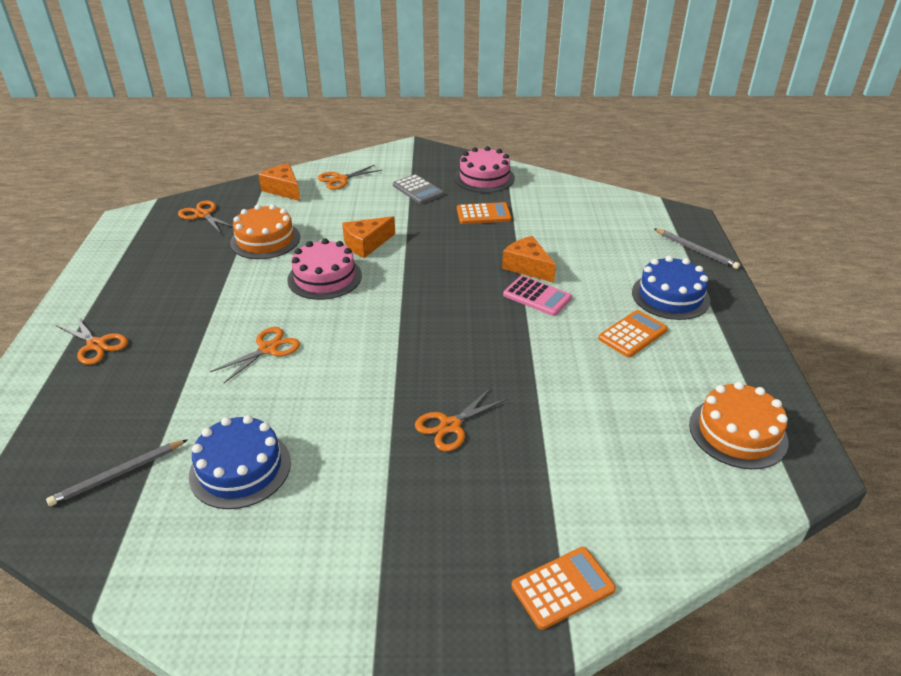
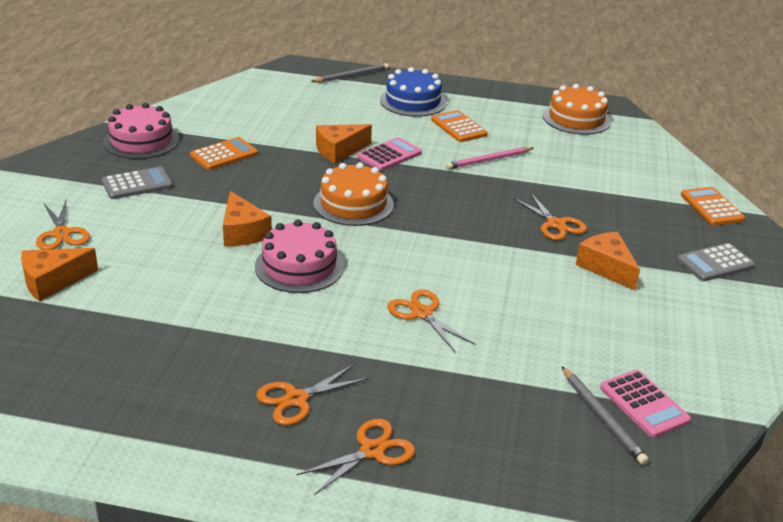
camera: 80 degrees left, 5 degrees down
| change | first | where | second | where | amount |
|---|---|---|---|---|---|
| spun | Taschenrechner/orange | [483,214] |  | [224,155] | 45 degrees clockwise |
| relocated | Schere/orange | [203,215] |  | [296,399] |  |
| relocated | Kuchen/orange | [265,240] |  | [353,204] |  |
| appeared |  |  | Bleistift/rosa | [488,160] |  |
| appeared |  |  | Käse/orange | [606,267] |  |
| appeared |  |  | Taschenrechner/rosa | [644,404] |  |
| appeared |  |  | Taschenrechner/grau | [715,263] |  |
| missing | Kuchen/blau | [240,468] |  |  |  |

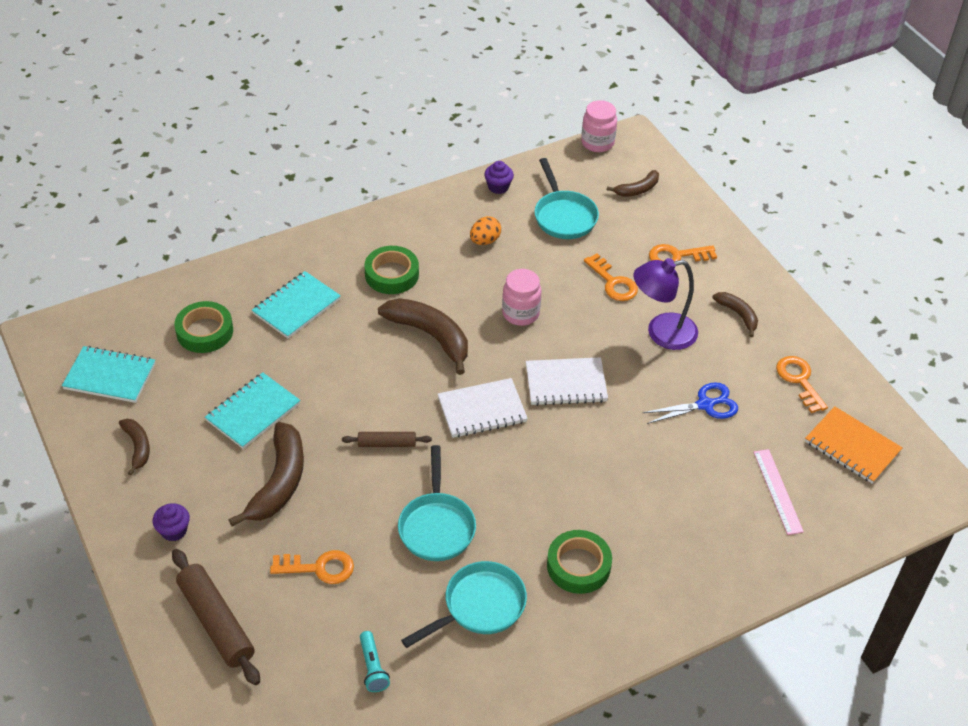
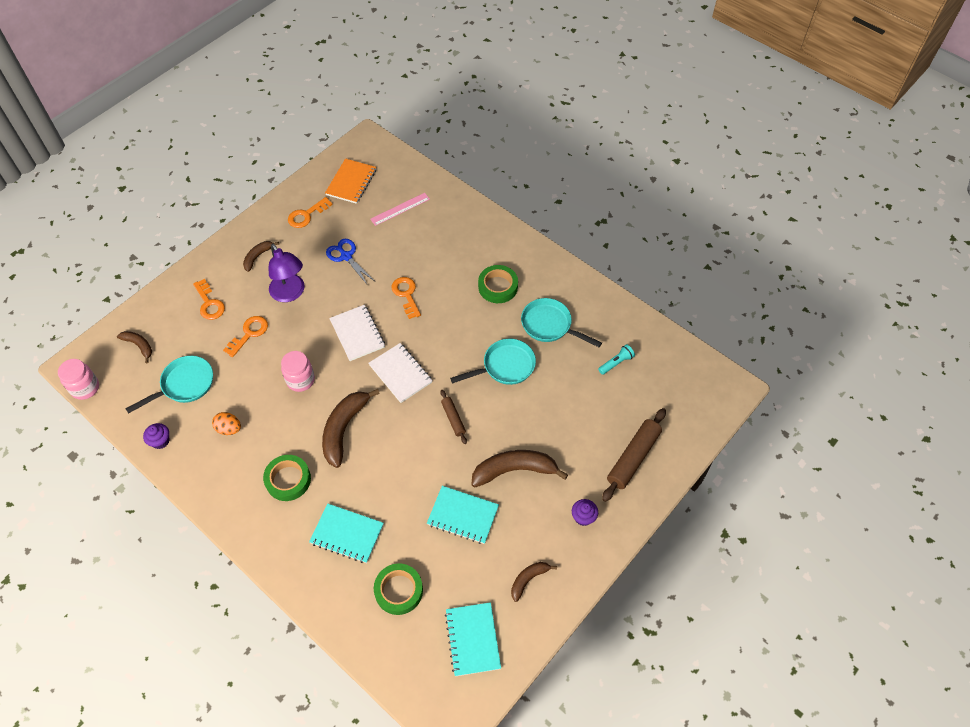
camera: 110 degrees left, 10 degrees up
| change | first | where | second | where | amount |
|---|---|---|---|---|---|
| relocated | Schlüssel/orange | [319,568] |  | [406,295] |  |

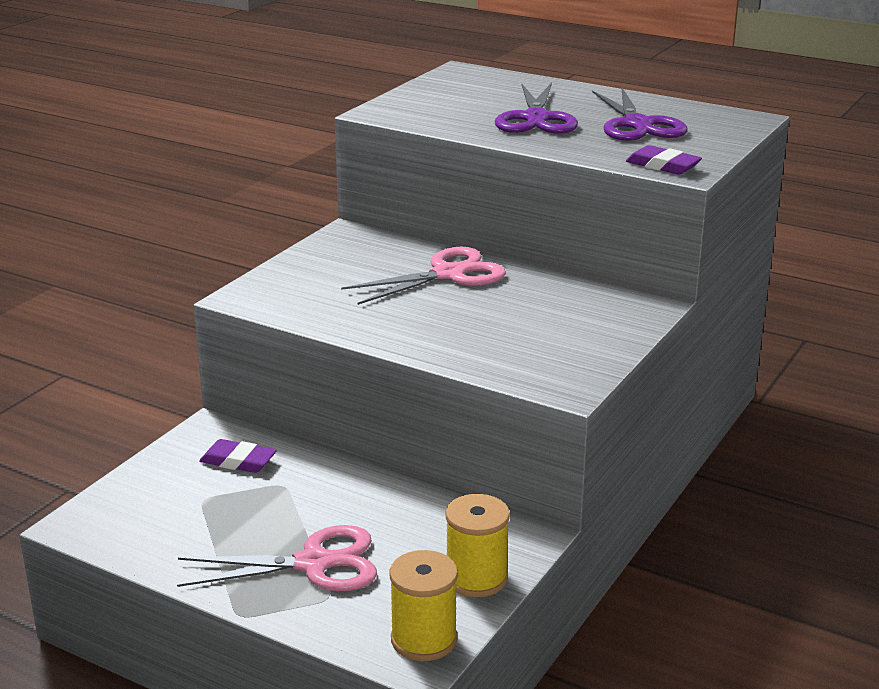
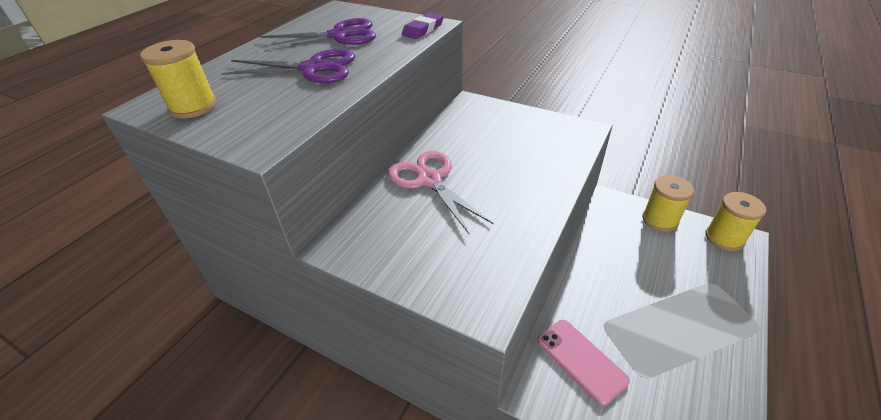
camera: 90 degrees left, 15 degrees up
| change | first | where | second | where | amount |
|---|---|---|---|---|---|
| appeared |  |  | Garnrolle/gelb | [193,107] |  |
| exchanged | Radiergummi/lila | [238,461] | Handy/rosa | [581,360] |  |
| missing | Schere/rosa | [314,563] |  |  |  |

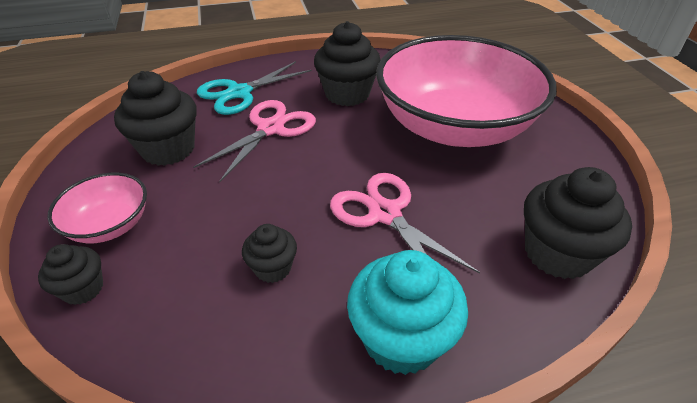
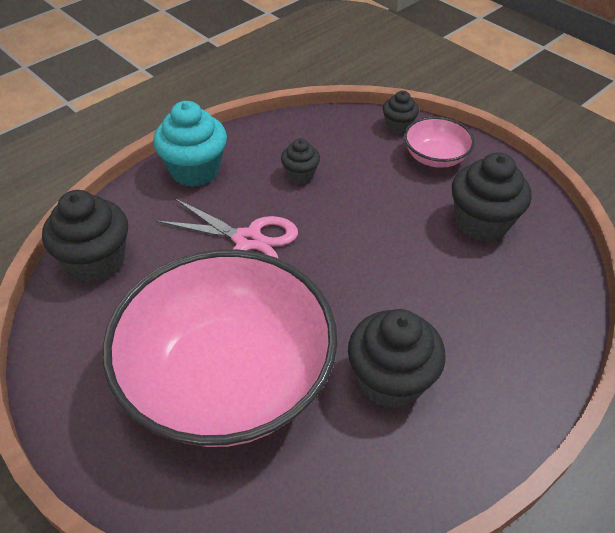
camera: 150 degrees right, 5 degrees up
| change | first | where | second | where | amount |
|---|---|---|---|---|---|
| missing | Schere/rosa | [271,129] |  |  |  |
| missing | Schere/türkis | [239,93] |  |  |  |

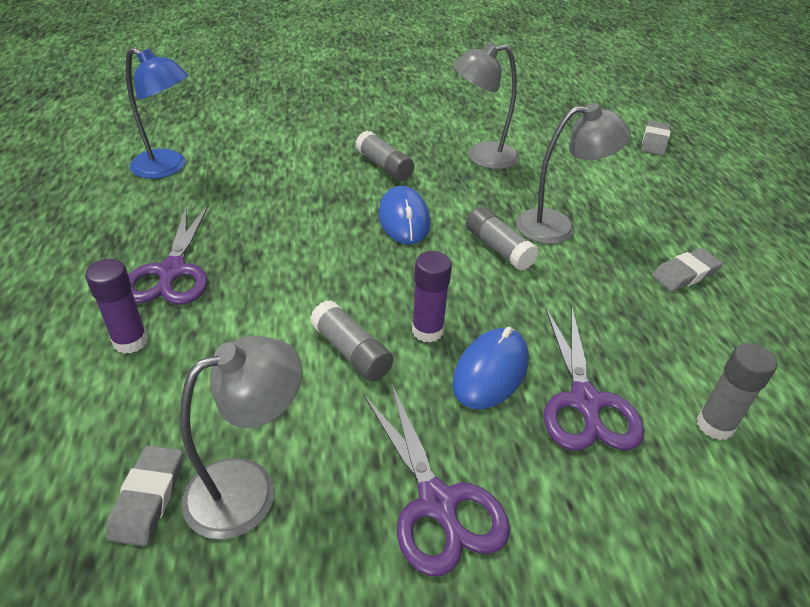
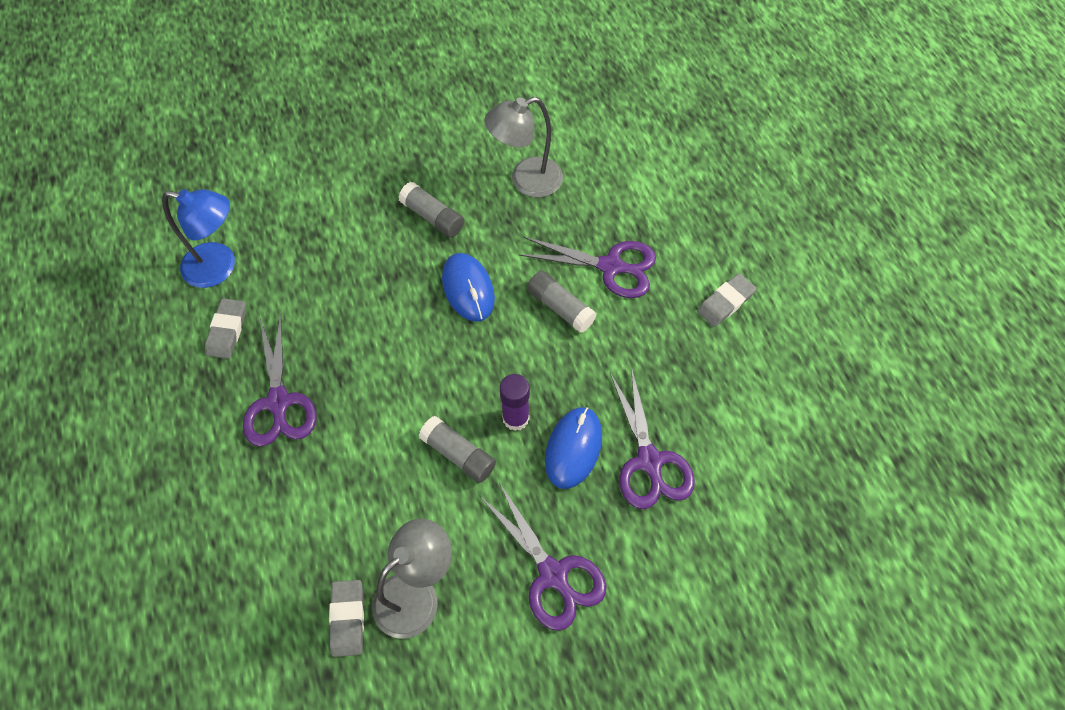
camera: 10 degrees left, 20 degrees up
| change | first | where | second | where | amount |
|---|---|---|---|---|---|
| relocated | Radiergummi/grau | [654,141] |  | [227,330] |  |
| exchanged | Lampe/grau | [558,226] | Schere/lila | [610,266] |  |
| missing | Klebestift/lila | [130,341] |  |  |  |
| missing | Klebestift/grau | [715,425] |  |  |  |

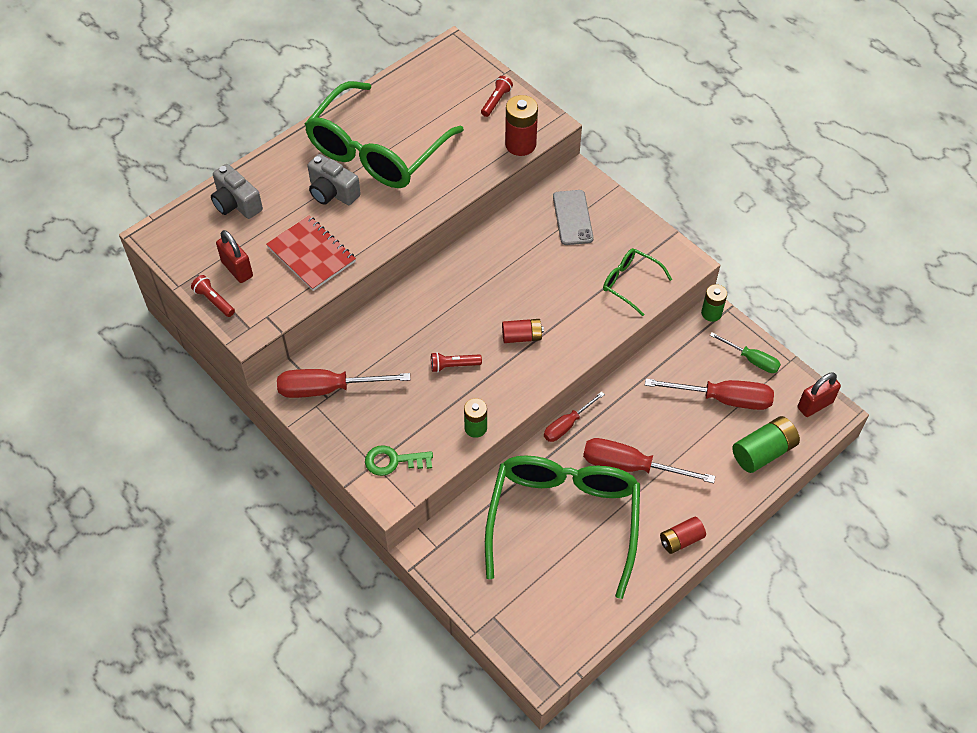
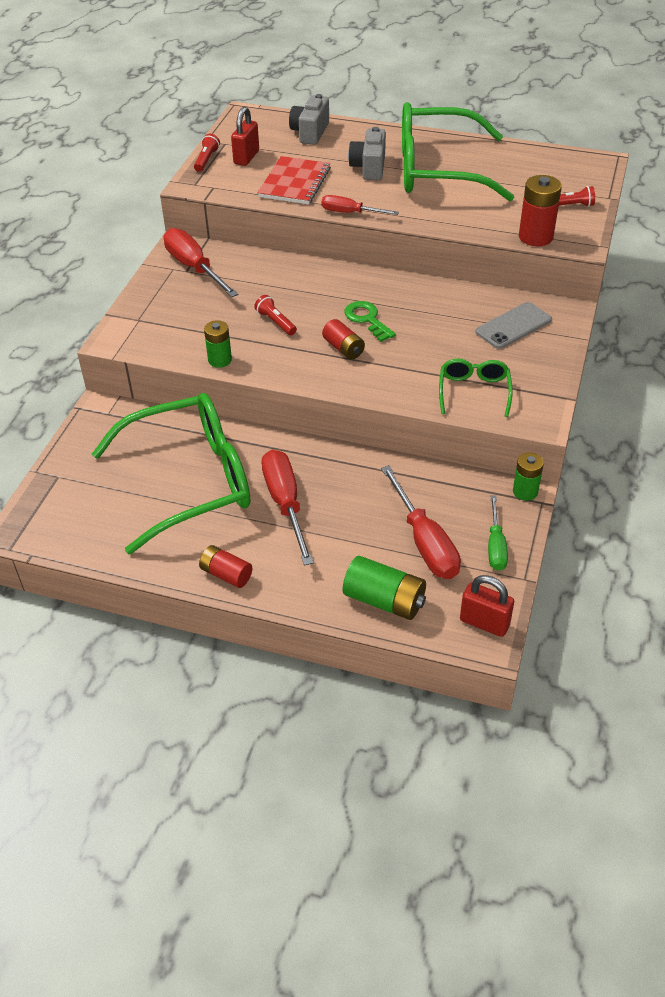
camera: 60 degrees right, 10 degrees down
| change | first | where | second | where | amount |
|---|---|---|---|---|---|
| relocated | Schraubenzieher/rot | [567,425] |  | [350,213] |  |
| relocated | Schlüssel/grün | [393,461] |  | [367,319] |  |

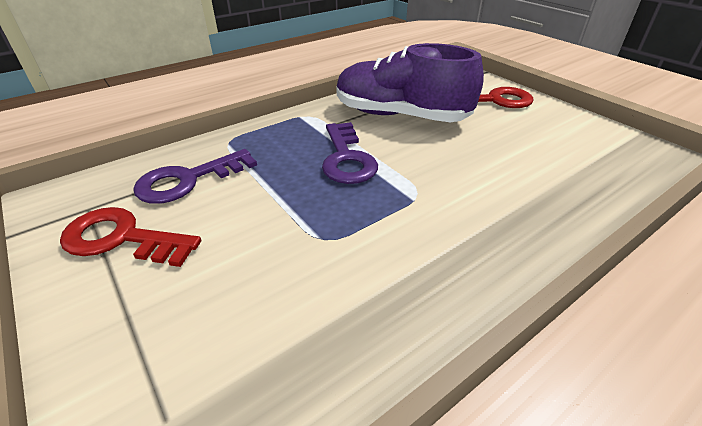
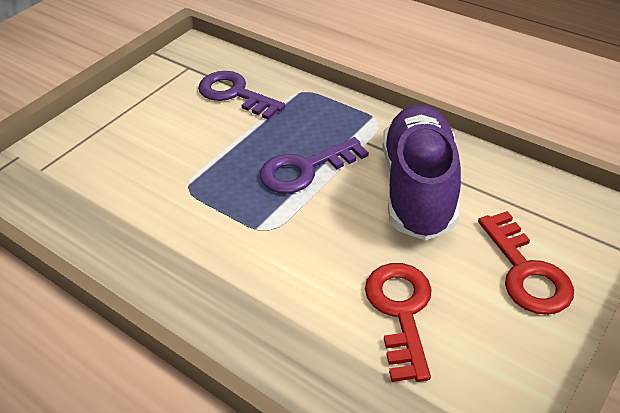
camera: 75 degrees right, 5 degrees up
| change | first | where | second | where | amount |
|---|---|---|---|---|---|
| relocated | Schlüssel/rot | [122,238] |  | [401,311] |  |

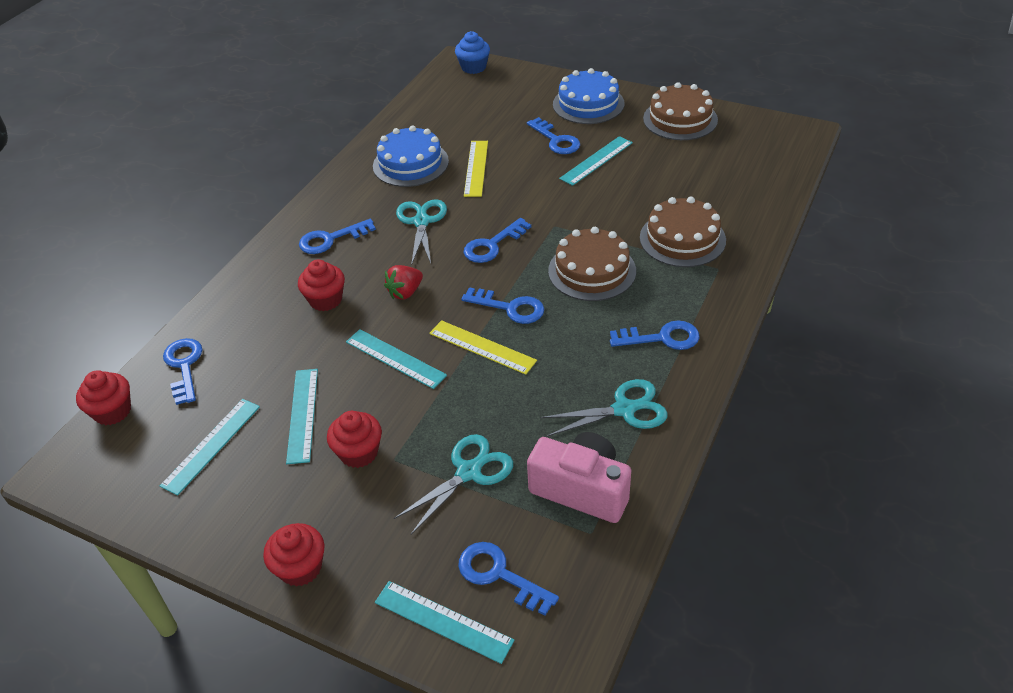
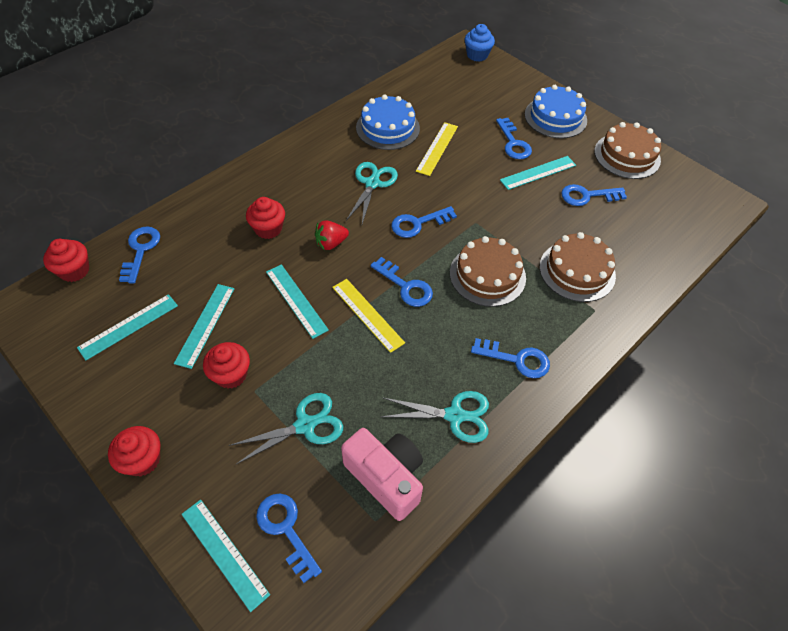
camera: 15 degrees right, 10 degrees up
| change | first | where | second | where | amount |
|---|---|---|---|---|---|
| relocated | Schlüssel/blau | [331,239] |  | [587,196] |  |

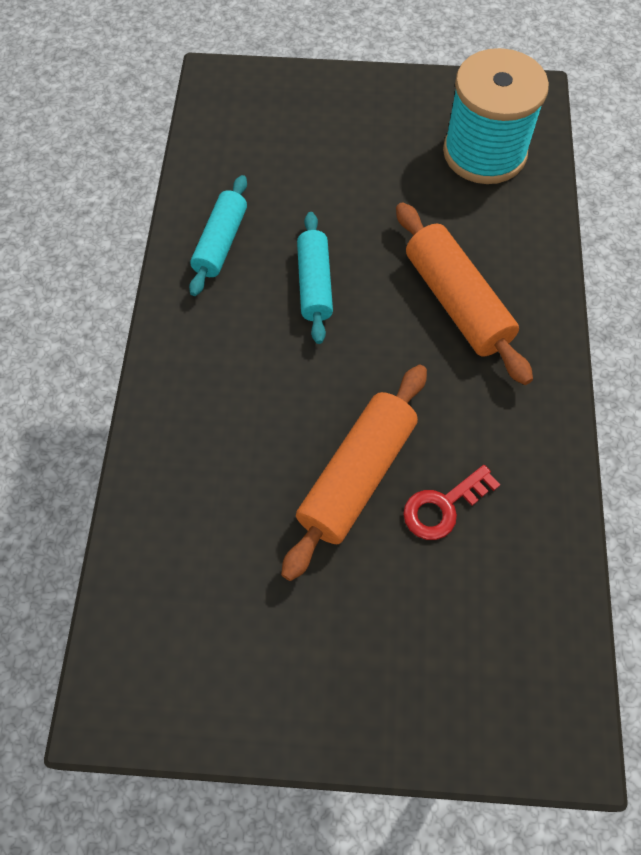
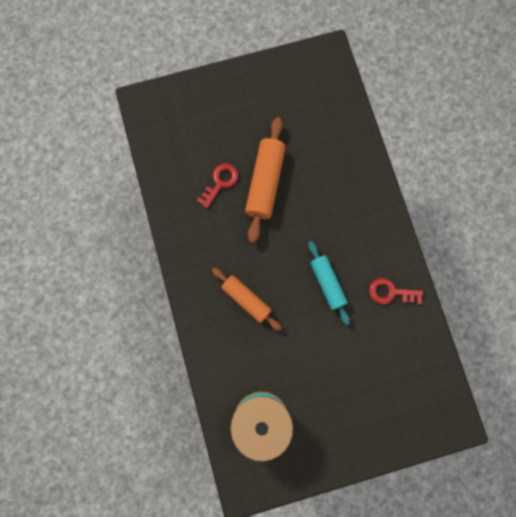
camera: 160 degrees right, 15 degrees up
| change | first | where | second | where | amount |
|---|---|---|---|---|---|
| size | Nudelholz/orange | [457,302] |  | [246,299] | x0.67 |
| exchanged | Nudelholz/türkis | [220,243] | Schlüssel/rot | [390,292] |  |

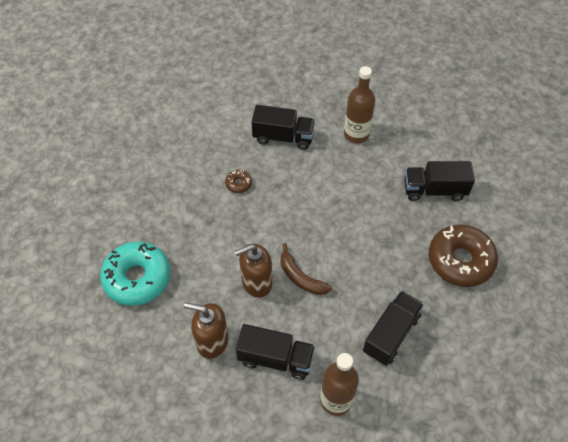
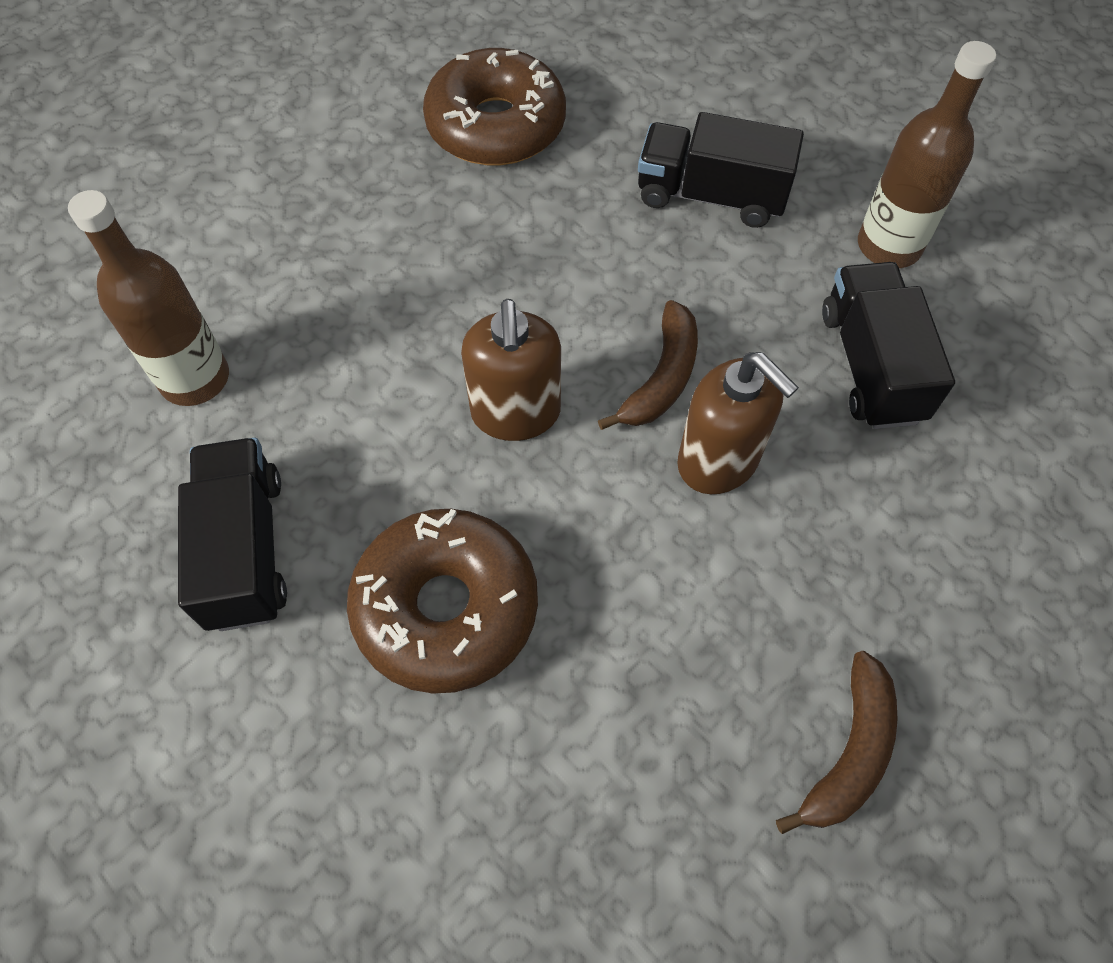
camera: 110 degrees left, 5 degrees up
| change | first | where | second | where | amount |
|---|---|---|---|---|---|
| size | Donut/braun | [239,184] |  | [446,608] | x2.33 |
| relocated | Seifenspender/braun | [212,341] |  | [516,413] |  |
| exchanged | Donut/türkis | [137,278] | Banane/braun | [849,752] |  |
| missing | Lastwagen/schwarz | [434,190] |  |  |  |

